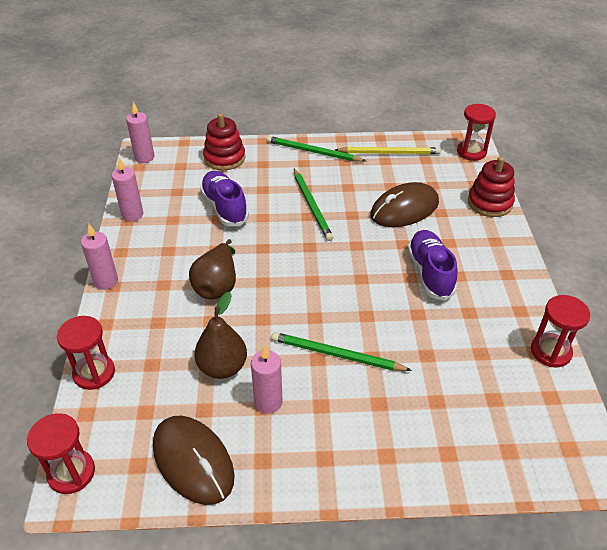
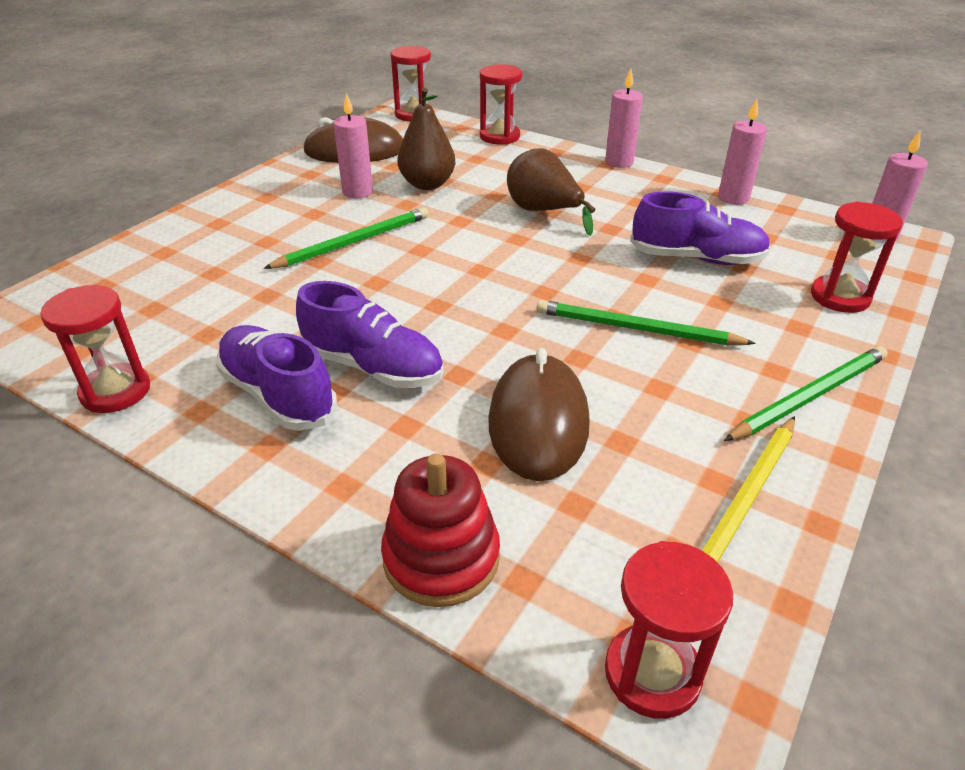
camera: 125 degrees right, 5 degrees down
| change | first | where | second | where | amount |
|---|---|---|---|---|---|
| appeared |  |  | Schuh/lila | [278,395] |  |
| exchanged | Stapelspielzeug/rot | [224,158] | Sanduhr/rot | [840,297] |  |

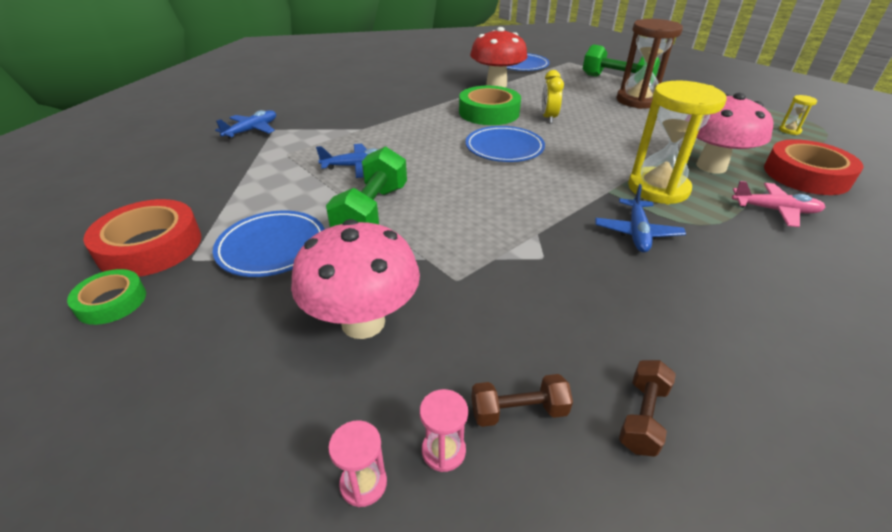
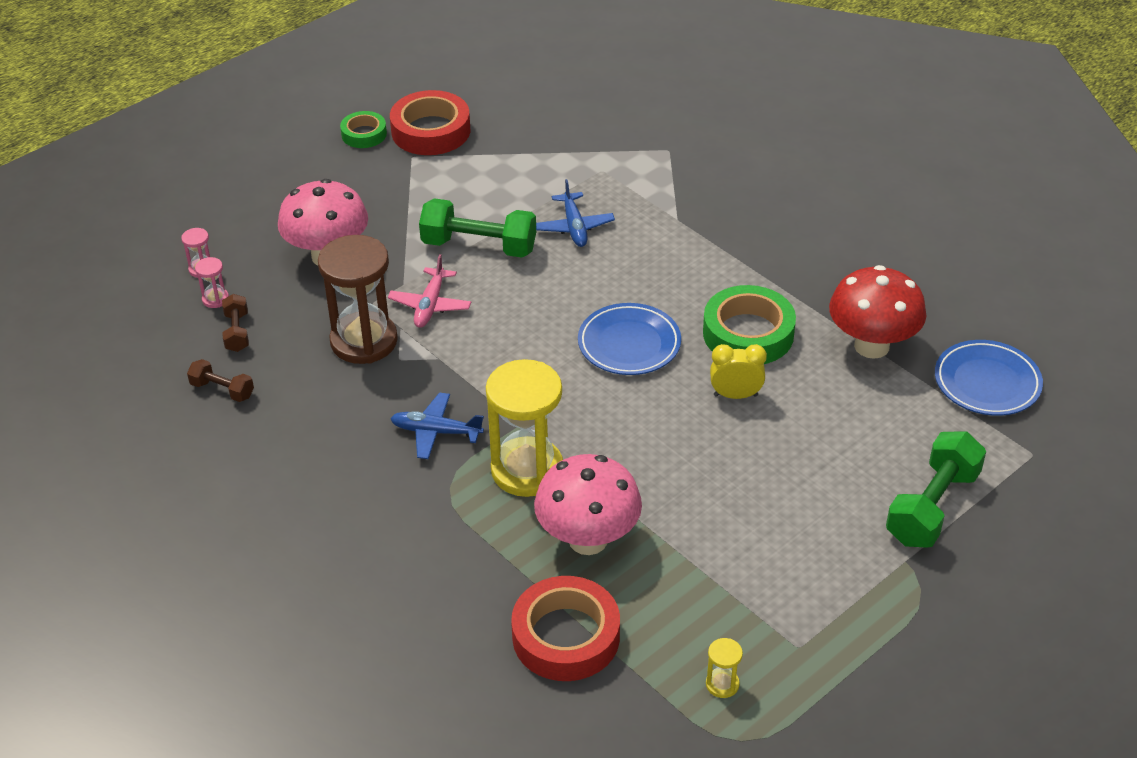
camera: 90 degrees right, 5 degrees up
| change | first | where | second | where | amount |
|---|---|---|---|---|---|
| relocated | Sanduhr/braun | [638,100] |  | [364,341] |  |
| relocated | Flugzeug/rosa | [775,210] |  | [430,305] |  |
| missing | Teller/blau | [272,247] |  |  |  |
| missing | Flugzeug/blau | [252,130] |  |  |  |

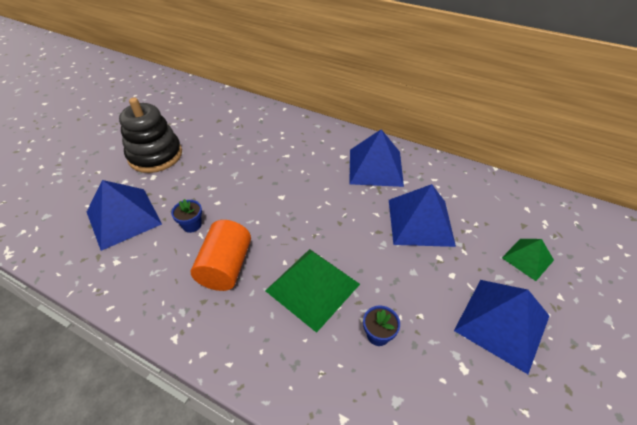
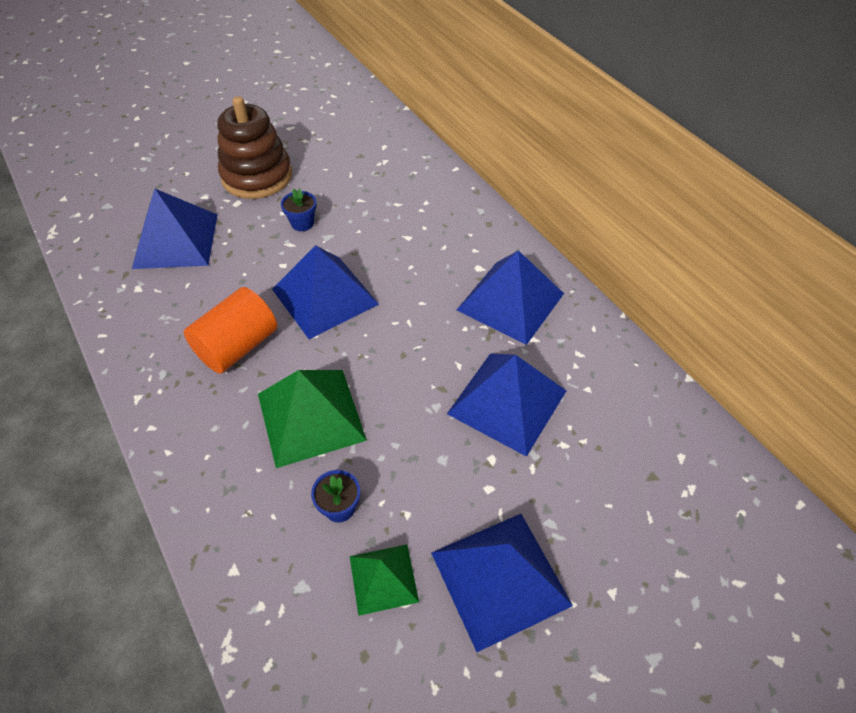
camera: 30 degrees right, 5 degrees up
| change | first | where | second | where | amount |
|---|---|---|---|---|---|
| colour | Stapelspielzeug/schwarz | [155,155] | Stapelspielzeug/braun | [257,176] |  |
| appeared |  |  | Pyramide/blau | [324,296] |  |
| relocated | Blumentopf/blau | [192,225] |  | [302,223] |  |
| relocated | Pyramide/grün | [527,259] |  | [383,579] |  |

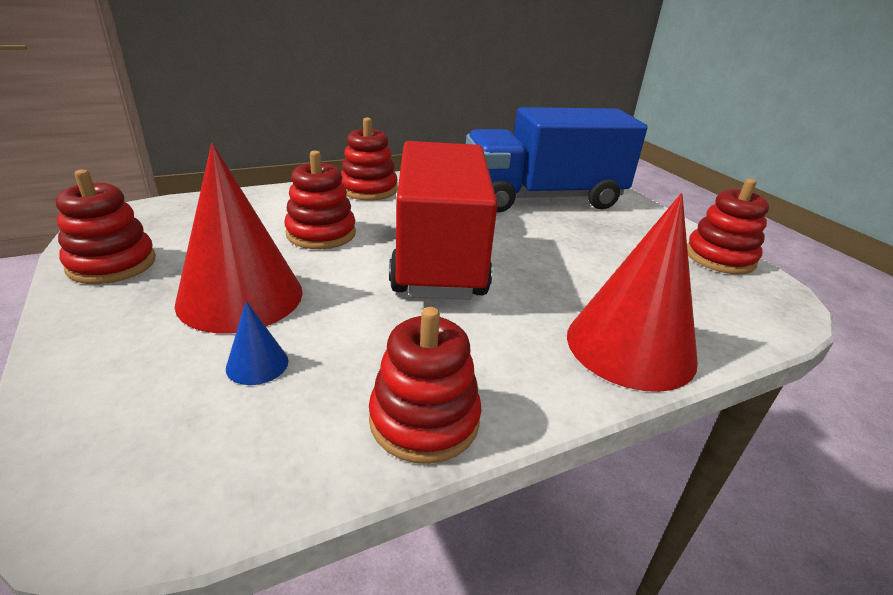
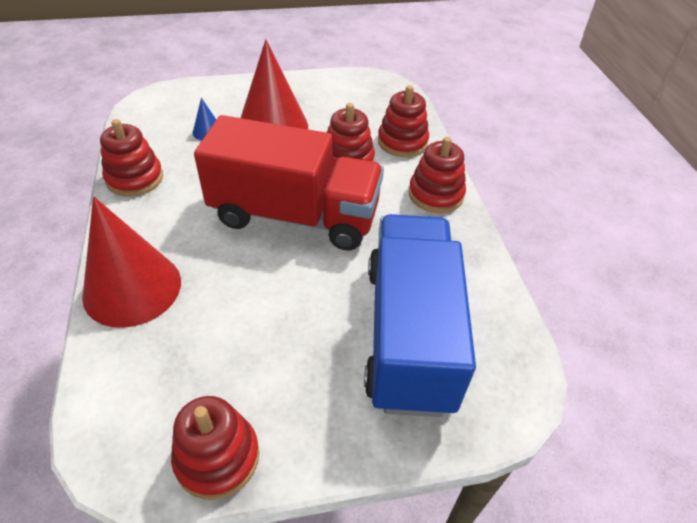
camera: 105 degrees right, 15 degrees up
| change | first | where | second | where | amount |
|---|---|---|---|---|---|
| relocated | Stapelspielzeug/rot | [112,264] |  | [402,142] |  |

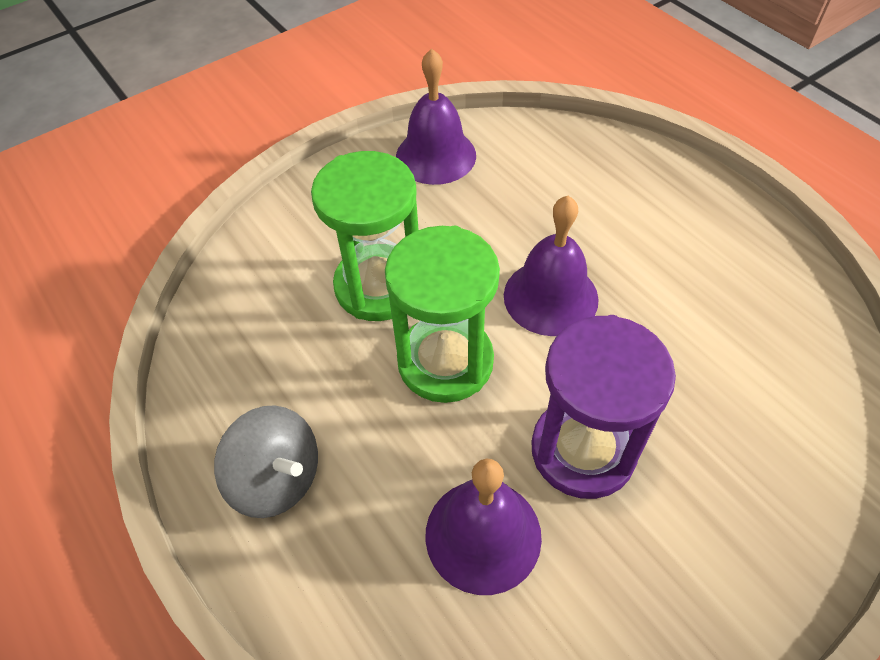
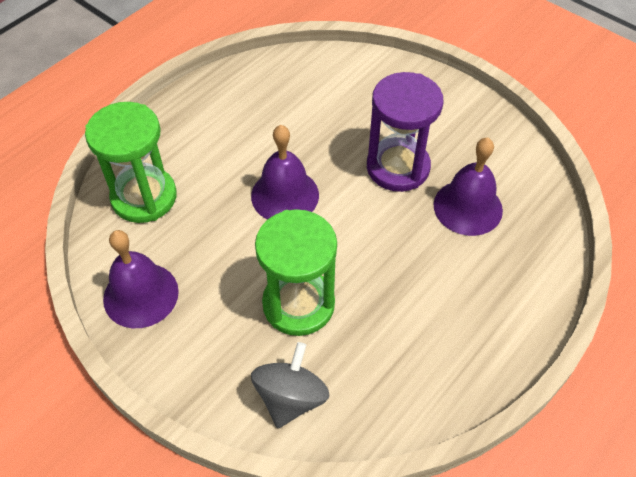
camera: 105 degrees left, 0 degrees up
| change | first | where | second | where | amount |
|---|---|---|---|---|---|
| relocated | Sanduhr/grün | [445,361] |  | [144,197] |  |
| relocated | Kreisel/grau | [277,478] |  | [290,398] |  |

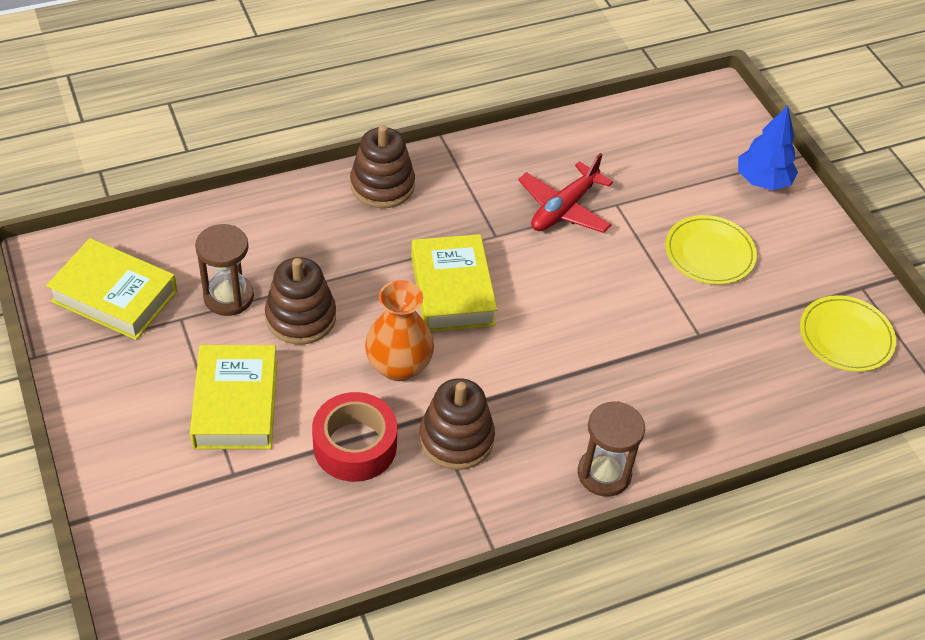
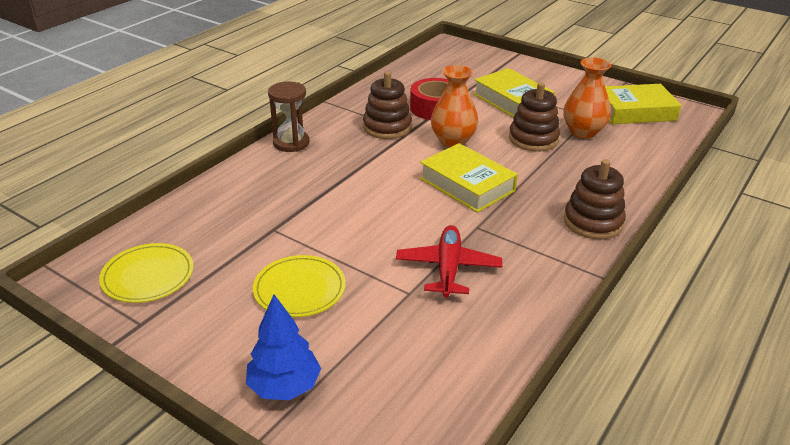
camera: 150 degrees right, 15 degrees down
| change | first | where | second | where | amount |
|---|---|---|---|---|---|
| exchanged | Sanduhr/braun | [228,297] | Vase/orange | [583,132] |  |

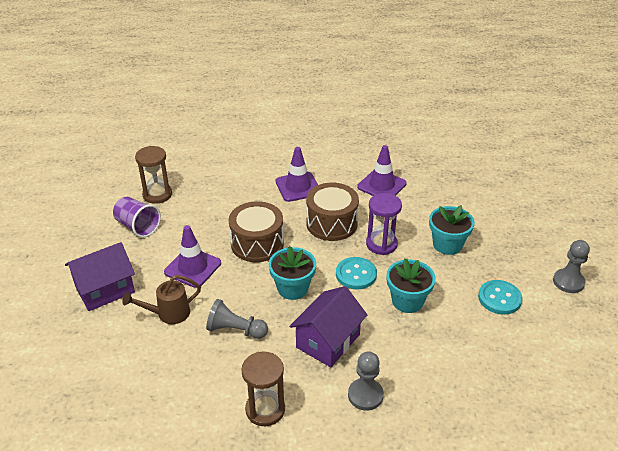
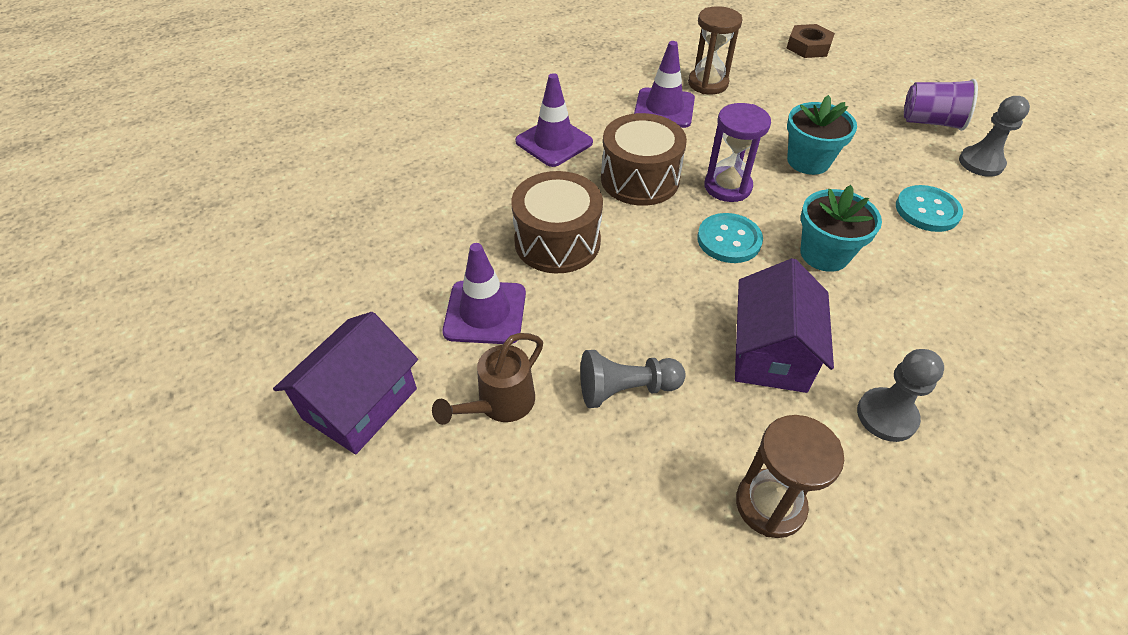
camera: 25 degrees left, 10 degrees up
| change | first | where | second | where | amount |
|---|---|---|---|---|---|
| relocated | Sanduhr/braun | [157,194] |  | [708,83] |  |
| appeared |  |  | Sechskantmutter/braun | [808,46] |  |
| relocated | Becher/lila | [138,226] |  | [930,122] |  |
| missing | Blumentopf/türkis | [293,288] |  |  |  |

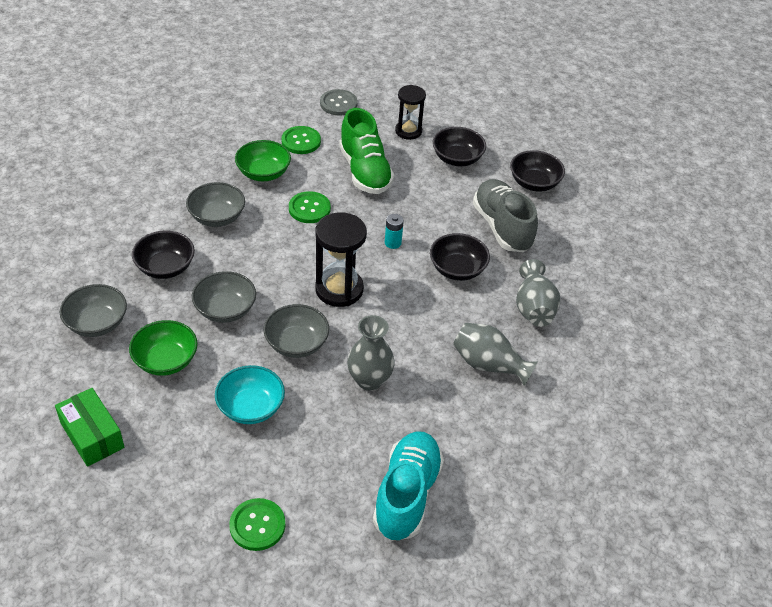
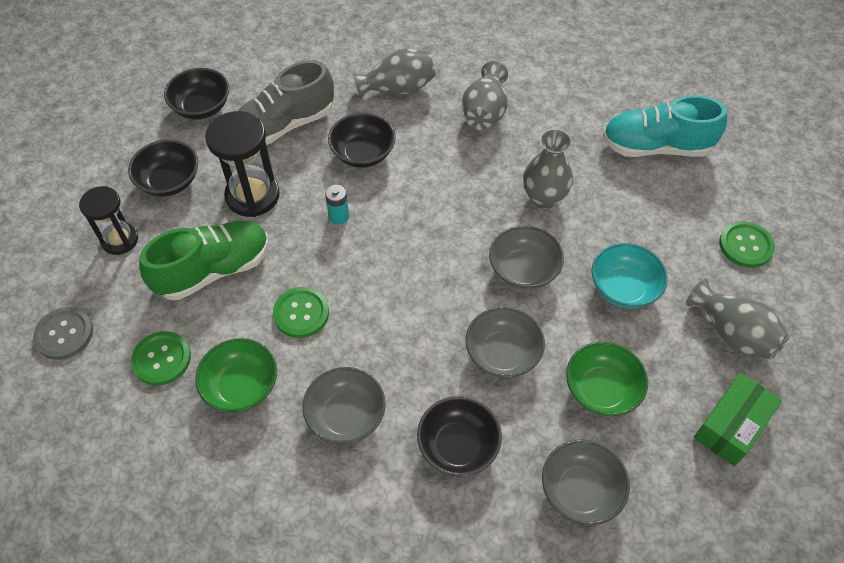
camera: 100 degrees left, 10 degrees up
| change | first | where | second | where | amount |
|---|---|---|---|---|---|
| relocated | Sanduhr/schwarz | [339,289] |  | [252,196] |  |
| appeared |  |  | Vase/grau | [732,333] |  |

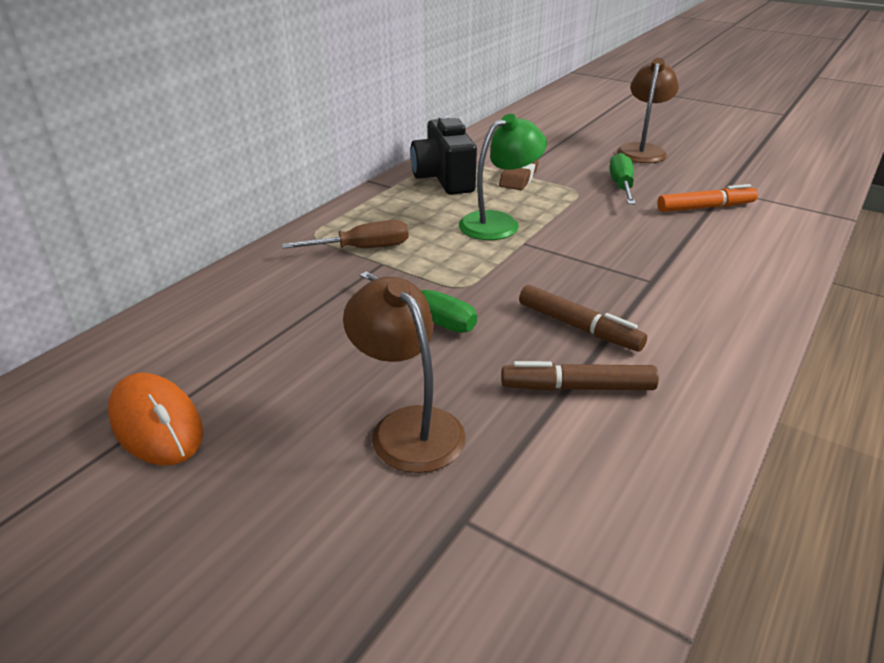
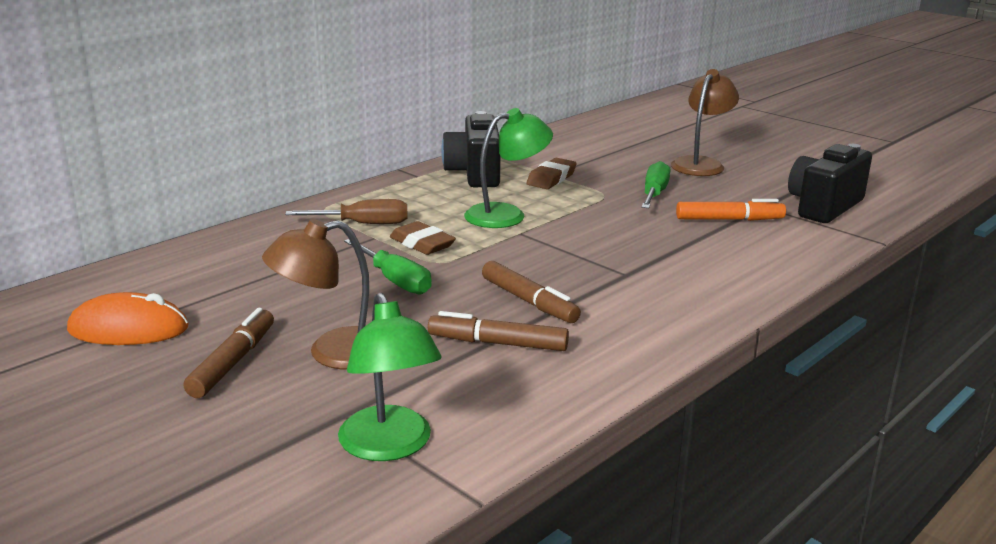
camera: 10 degrees right, 10 degrees down
| change | first | where | second | where | amount |
|---|---|---|---|---|---|
| spun | Computermaus/orange | [156,424] |  | [128,329] | 60 degrees counterclockwise |
| appeared |  |  | Filzstift/braun | [232,362] |  |
| spun | Lampe/braun | [408,426] |  | [333,353] | 90 degrees counterclockwise |
| appeared |  |  | Lampe/grün | [390,446] |  |
| appeared |  |  | Radiergummi/braun | [422,244] |  |
| appeared |  |  | Kamera/schwarz | [824,206] |  |

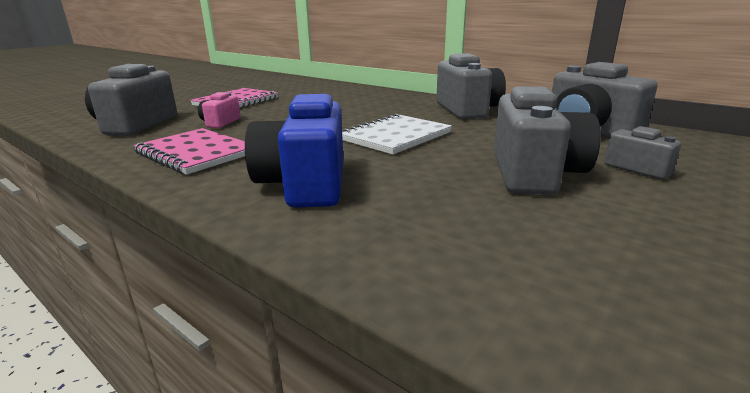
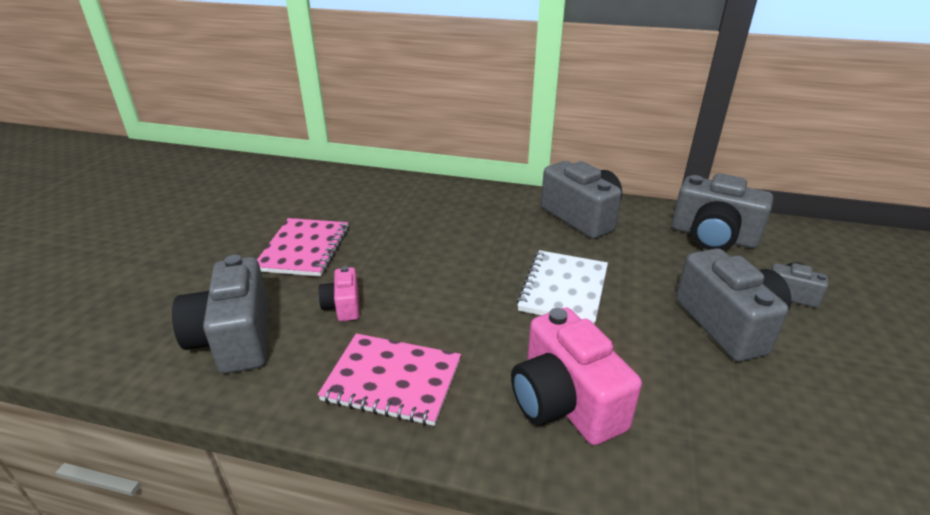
camera: 25 degrees left, 10 degrees up
| change | first | where | second | where | amount |
|---|---|---|---|---|---|
| colour | Kamera/blau | [305,184] | Kamera/rosa | [565,402] |  |

